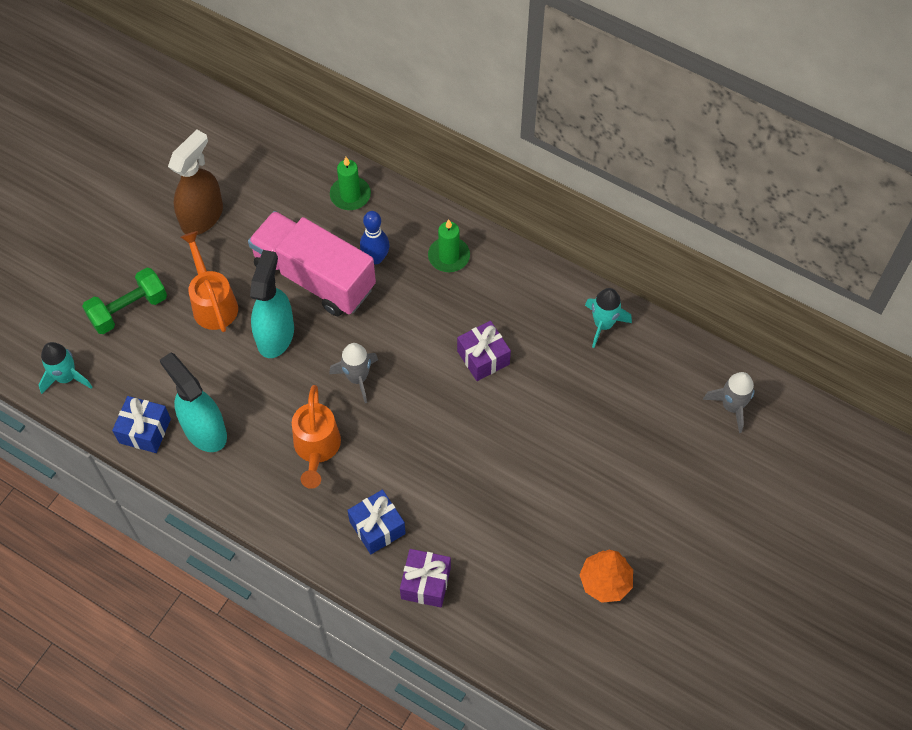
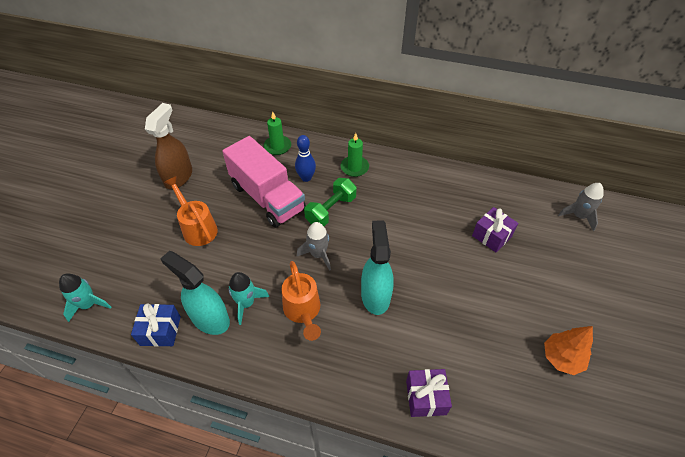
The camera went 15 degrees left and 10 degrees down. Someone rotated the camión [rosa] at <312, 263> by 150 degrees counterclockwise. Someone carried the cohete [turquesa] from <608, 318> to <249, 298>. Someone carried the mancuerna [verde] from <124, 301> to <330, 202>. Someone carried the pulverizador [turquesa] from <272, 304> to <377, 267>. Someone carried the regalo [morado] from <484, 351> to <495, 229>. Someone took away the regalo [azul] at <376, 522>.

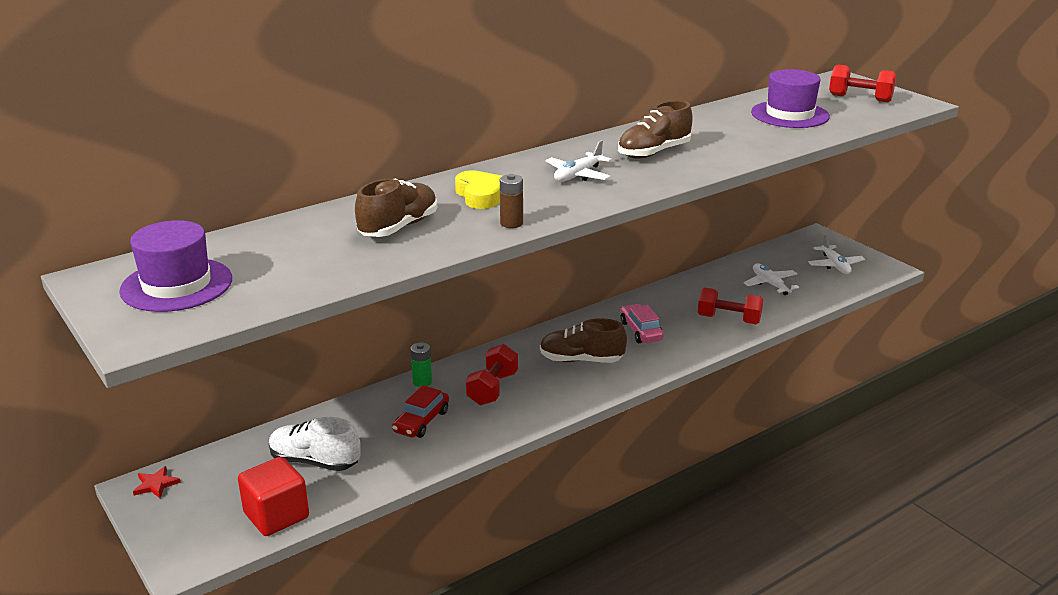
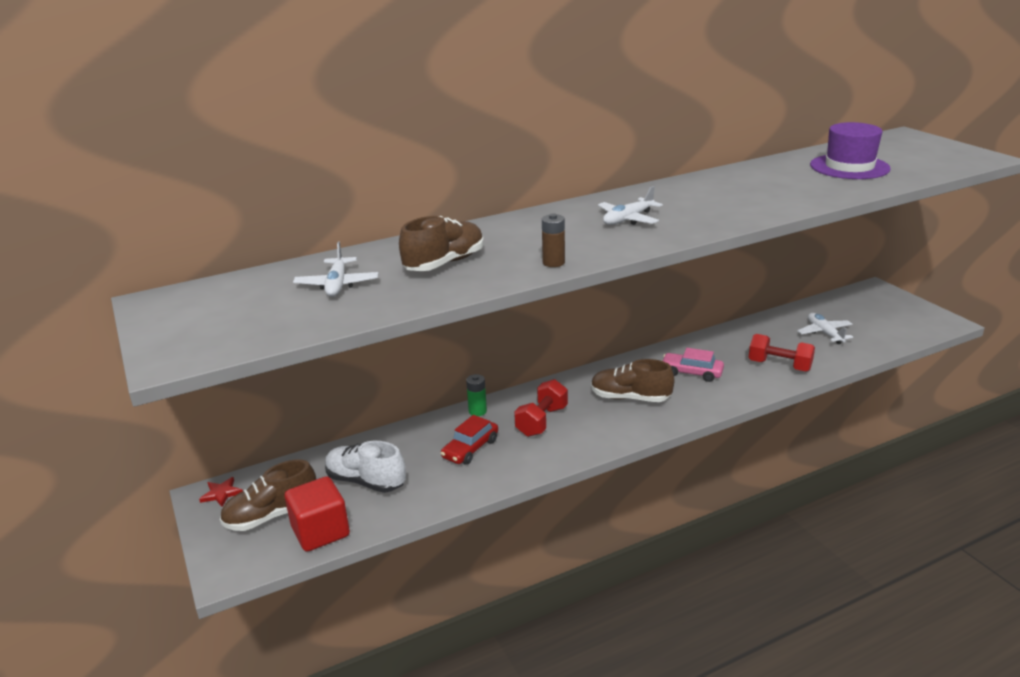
The camera went 10 degrees right and 0 degrees up. Someone carried the zapato [marrón] from <655, 129> to <268, 495>. Someone carried the avión [blanco] from <836, 254> to <336, 269>. Someone rotated the coche [rosa] at <642, 323> by 60 degrees counterclockwise. Someone took away the sombrero [morado] at <175, 266>. Someone took away the corazón [amarillo] at <478, 189>. Someone took away the mancuerna [rojo] at <862, 83>.

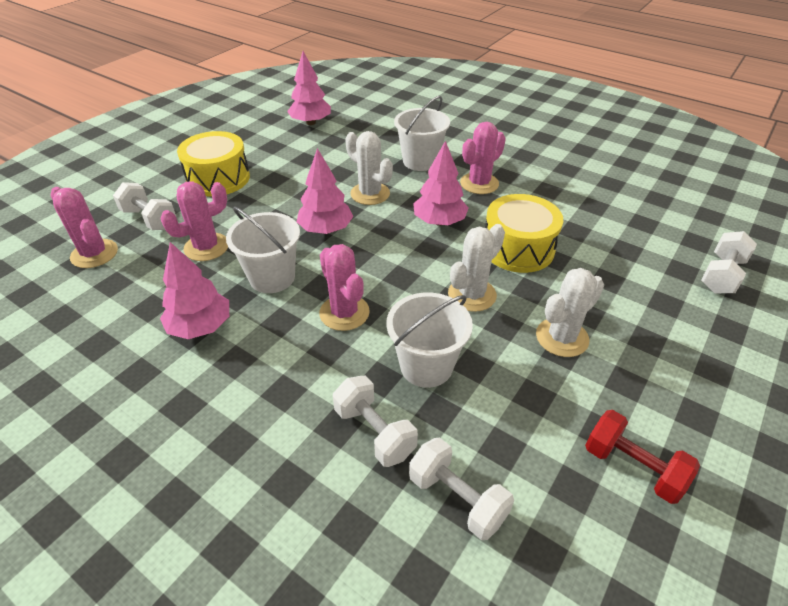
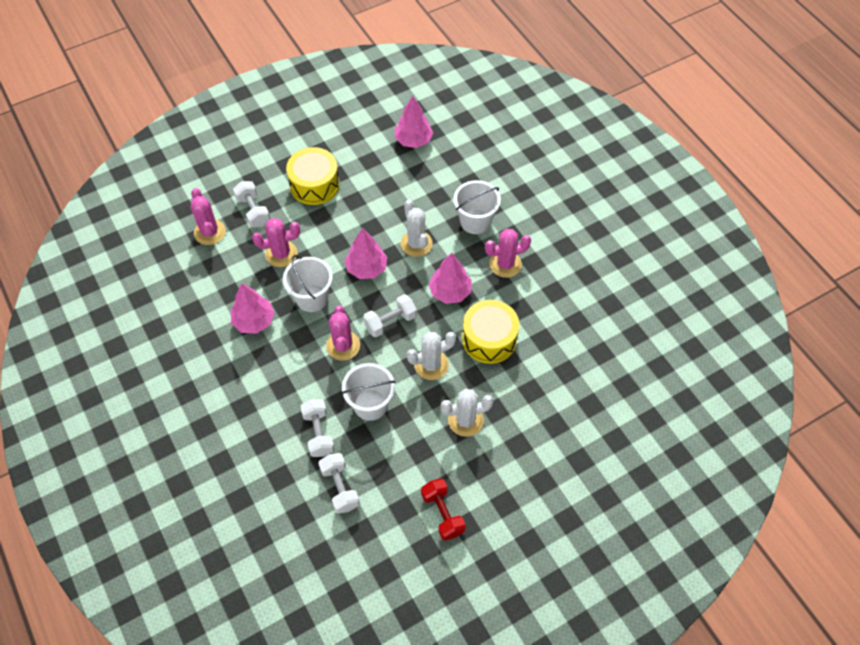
The camera went 25 degrees right and 15 degrees up. Someone carried the mancuerna [blanco] from <729, 262> to <390, 315>.

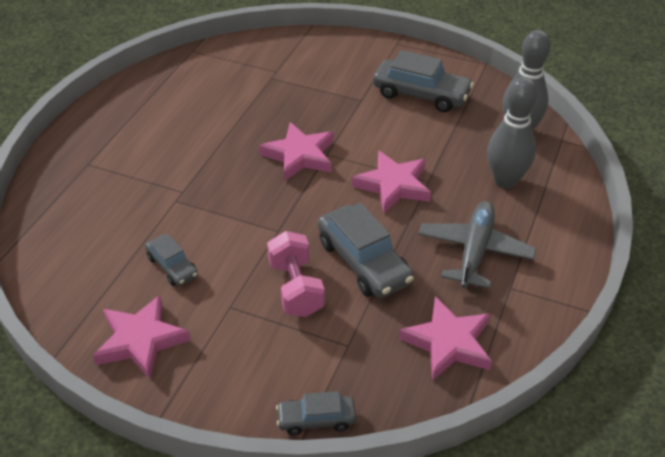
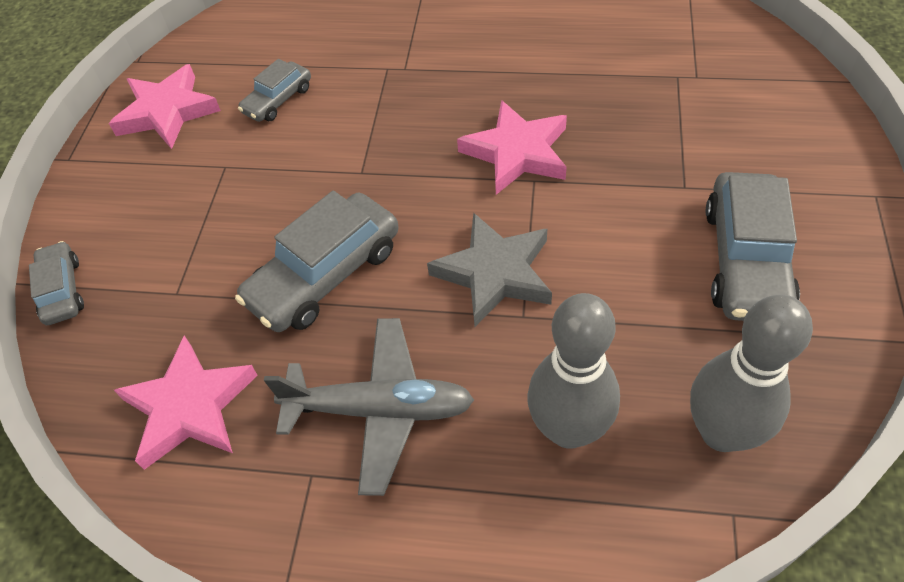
The camera went 80 degrees right and 10 degrees up. Someone repainted the estrella [rosa] at <391, 181>, which became the estrella [gris] at <489, 269>. Someone took away the mancuerna [rosa] at <296, 274>.

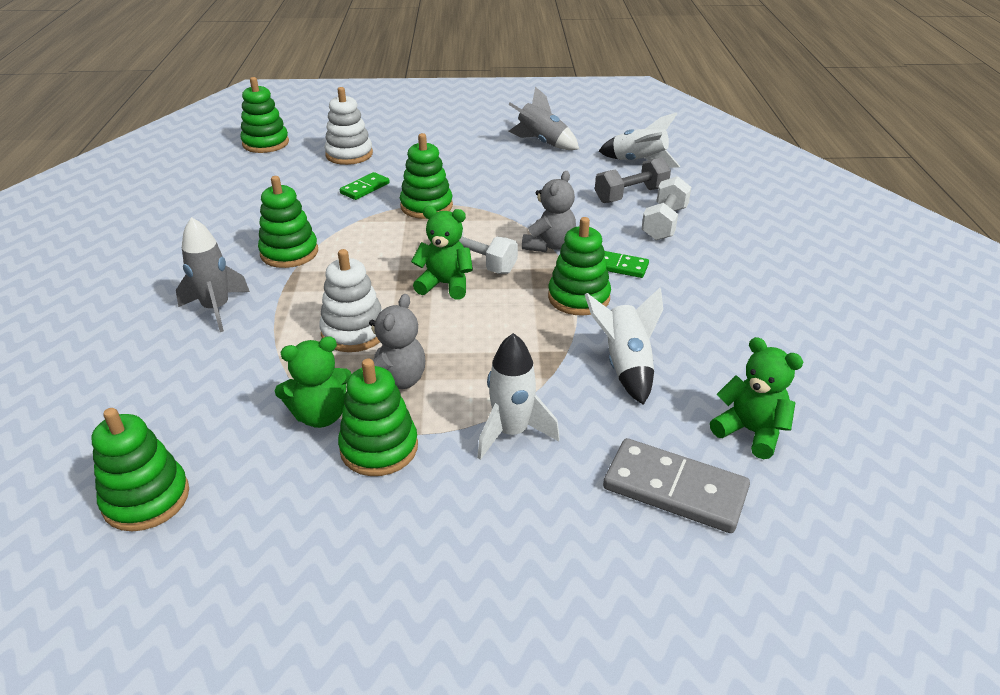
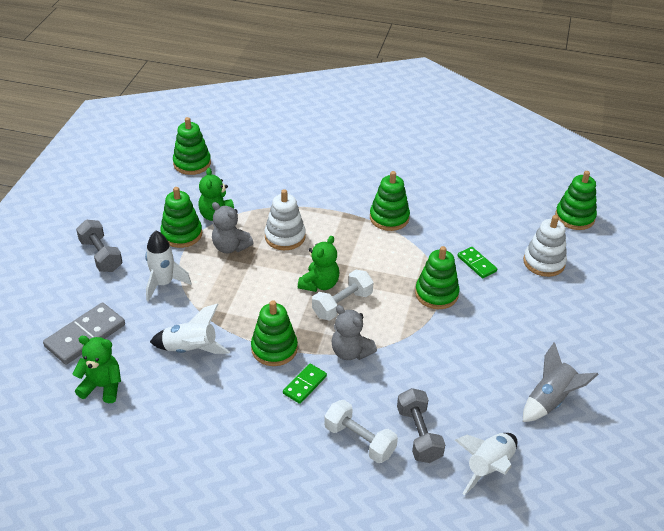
The camera went 105 degrees right and 5 degrees up. Someone rotated the osito [verde] at <756, 398> by 135 degrees counterclockwise. Someone put down the mancuerna [gris] at <99, 246>. Someone took away the cohete [gris] at <213, 274>.

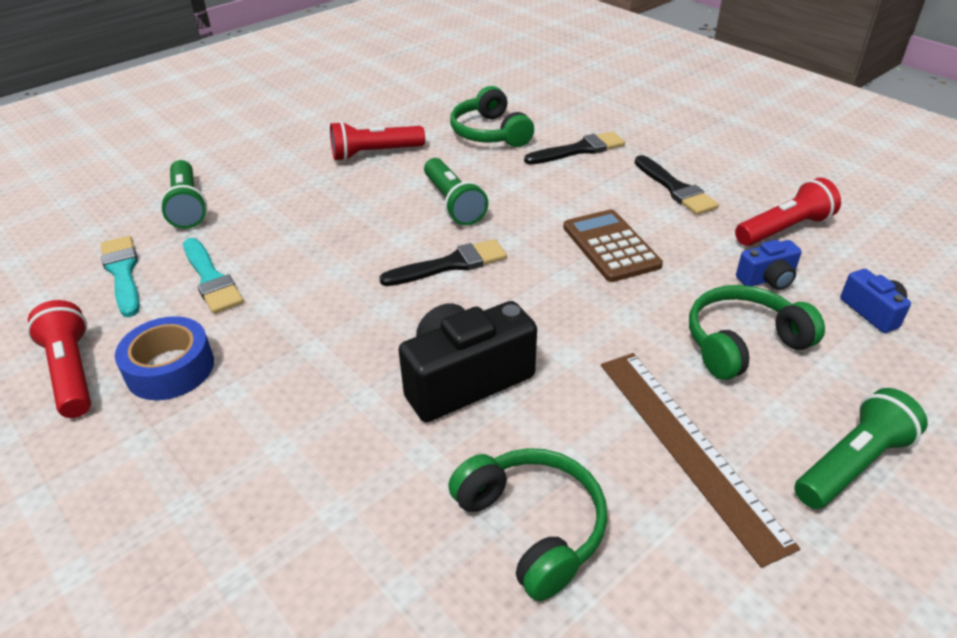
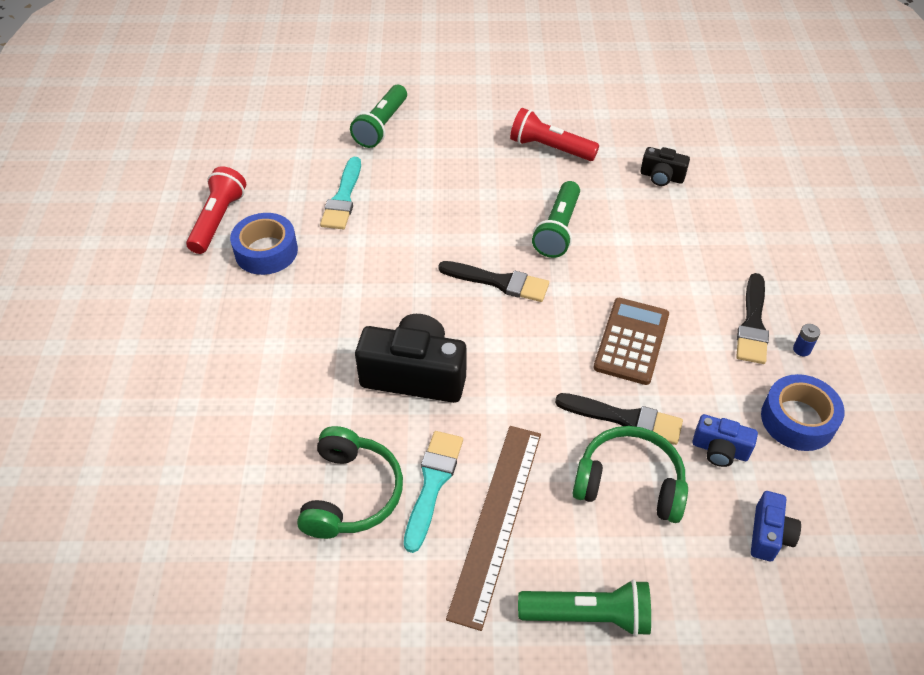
The camera went 40 degrees right and 10 degrees up. Someone carried the pincel [turquesa] from <120, 276> to <433, 492>. Someone carried the pincel [negro] from <574, 147> to <619, 419>. Someone swapped the auriculares [verde] at <492, 116> for the cámara [negro] at <665, 166>. Someone swapped the lámpara de mano [rojo] at <788, 212> for the cinta adhesiva [azul] at <803, 412>. Someone put down the pila [azul] at <806, 340>.

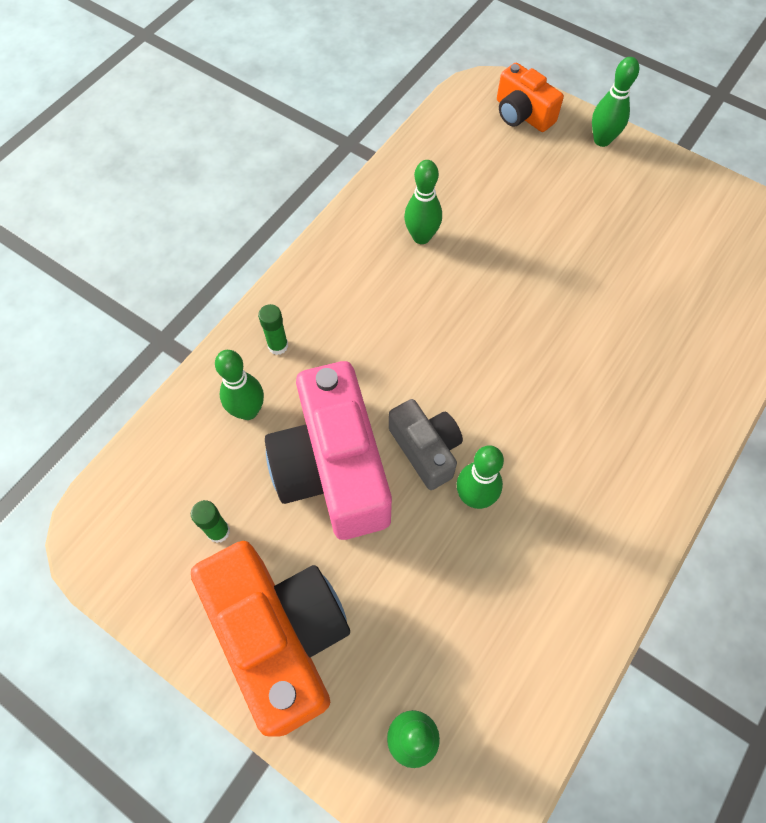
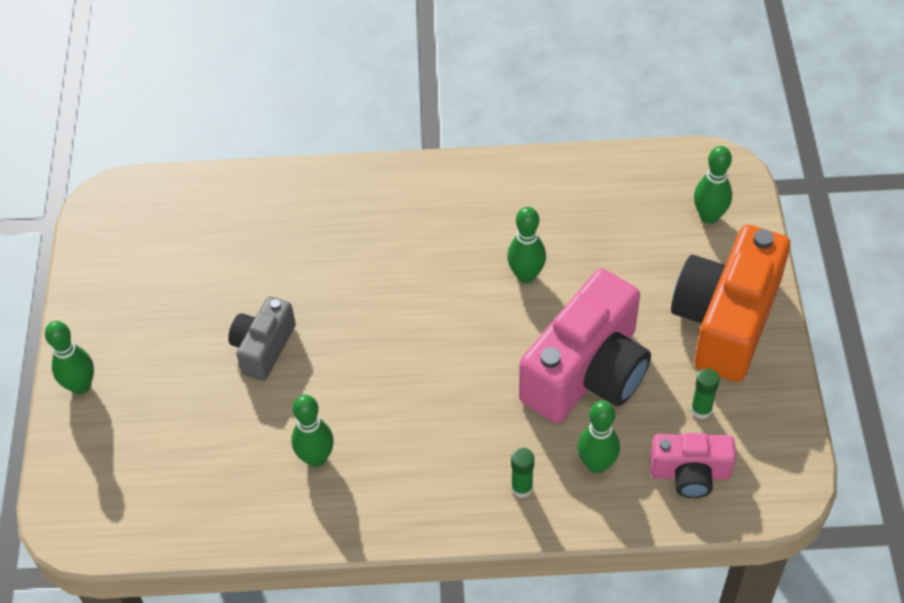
The camera went 125 degrees left and 10 degrees down. Someone carried the cámara [gris] from <426, 444> to <262, 338>. Someone put down the cámara [rosa] at <693, 465>. Someone took away the cámara [naranja] at <530, 97>.

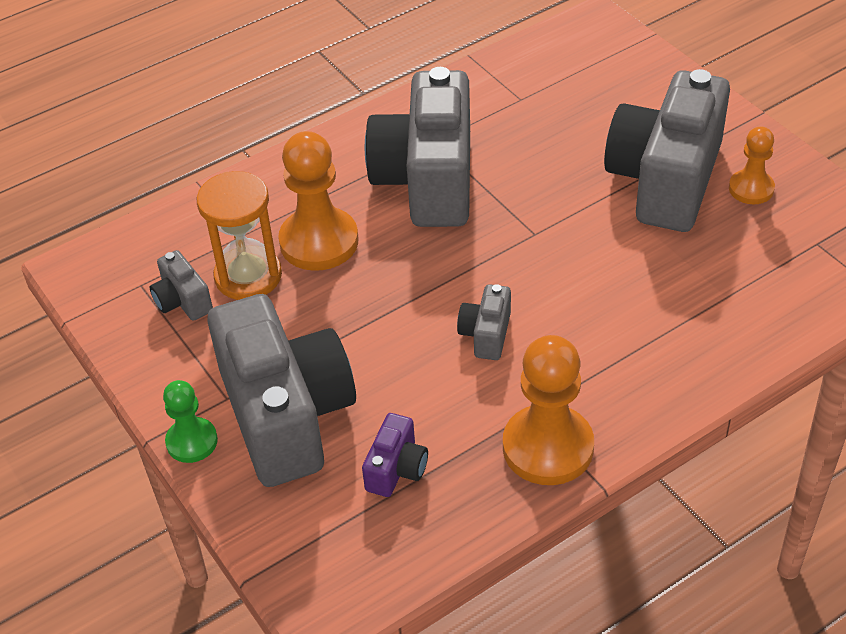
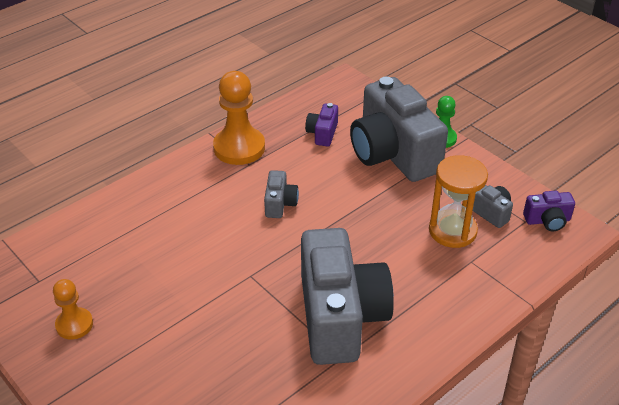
The camera went 170 degrees right and 5 degrees down. Someone put down the cámara [morado] at <549, 211>. Someone took away the peón [naranja] at <318, 201>. Someone took away the cámara [gris] at <667, 150>.

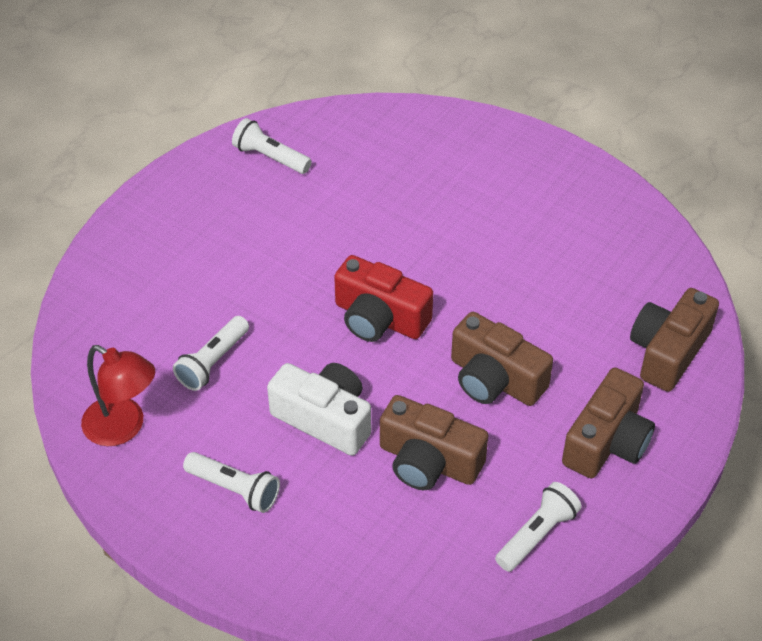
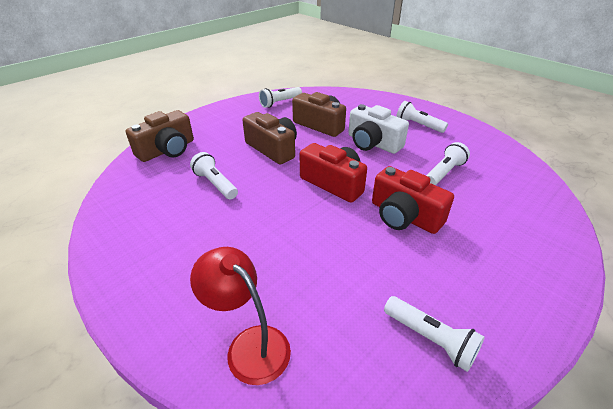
The camera went 170 degrees left and 10 degrees down. Someone put down the lámpara de mano [blanco] at <214, 175>. Someone carried the lámpara [rojo] from <118, 395> to <240, 316>. Someone put down the cámara [rojo] at <413, 200>. Someone took away the cámara [marrón] at <608, 423>.

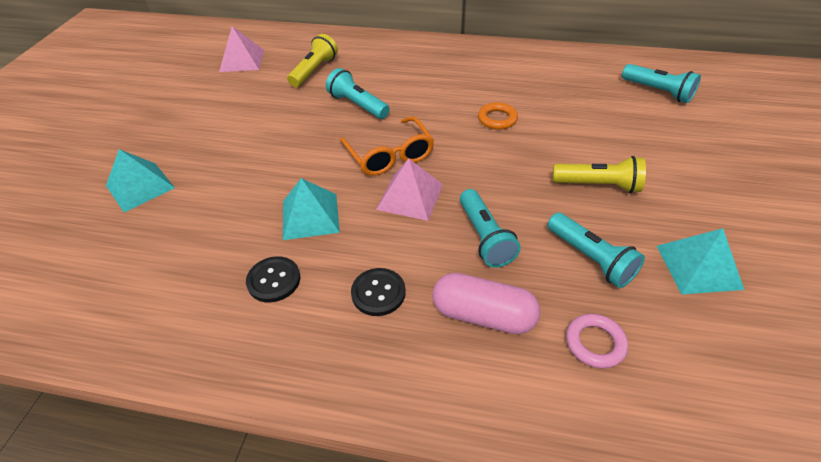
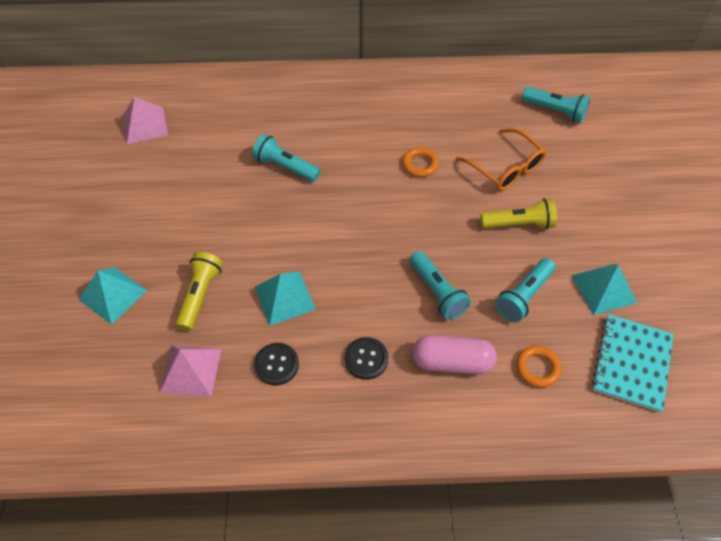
The camera went 15 degrees left and 10 degrees up. Someone carried the pirámide [rosa] from <409, 190> to <190, 371>. Someone carried the lámpara de mano [amarillo] from <312, 60> to <199, 291>. Someone carried the gafas [naranja] from <387, 146> to <501, 159>. Someone rotated the lámpara de mano [turquesa] at <596, 250> by 90 degrees clockwise. Someone repainted the anillo [rosa] at <597, 341>, which became the anillo [naranja] at <538, 367>. Someone put down the cuaderno [turquesa] at <632, 363>.

